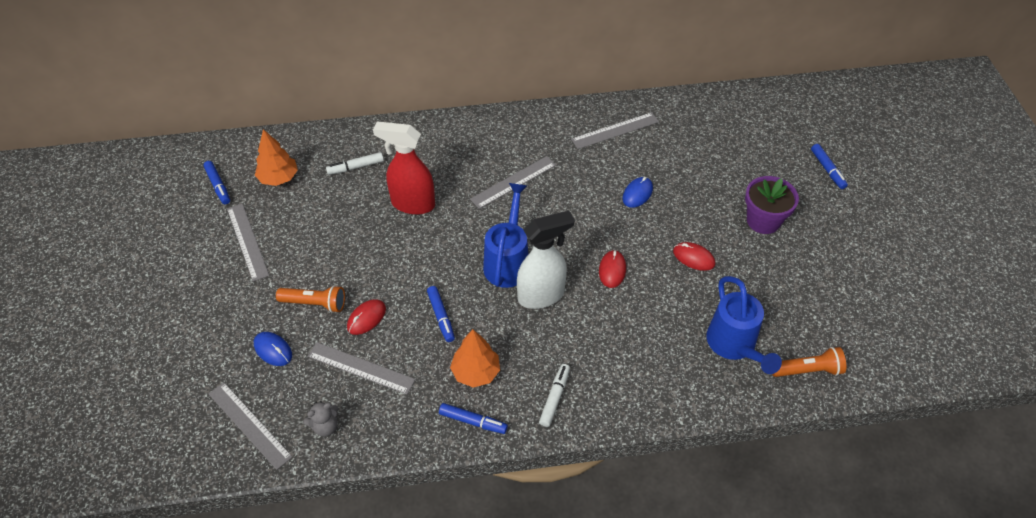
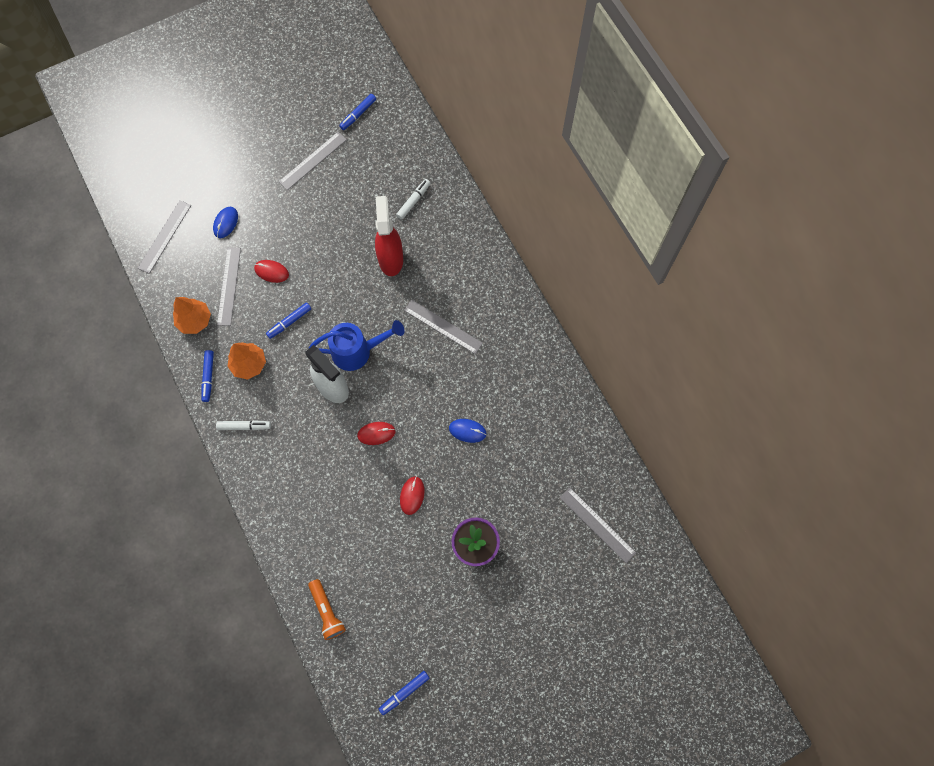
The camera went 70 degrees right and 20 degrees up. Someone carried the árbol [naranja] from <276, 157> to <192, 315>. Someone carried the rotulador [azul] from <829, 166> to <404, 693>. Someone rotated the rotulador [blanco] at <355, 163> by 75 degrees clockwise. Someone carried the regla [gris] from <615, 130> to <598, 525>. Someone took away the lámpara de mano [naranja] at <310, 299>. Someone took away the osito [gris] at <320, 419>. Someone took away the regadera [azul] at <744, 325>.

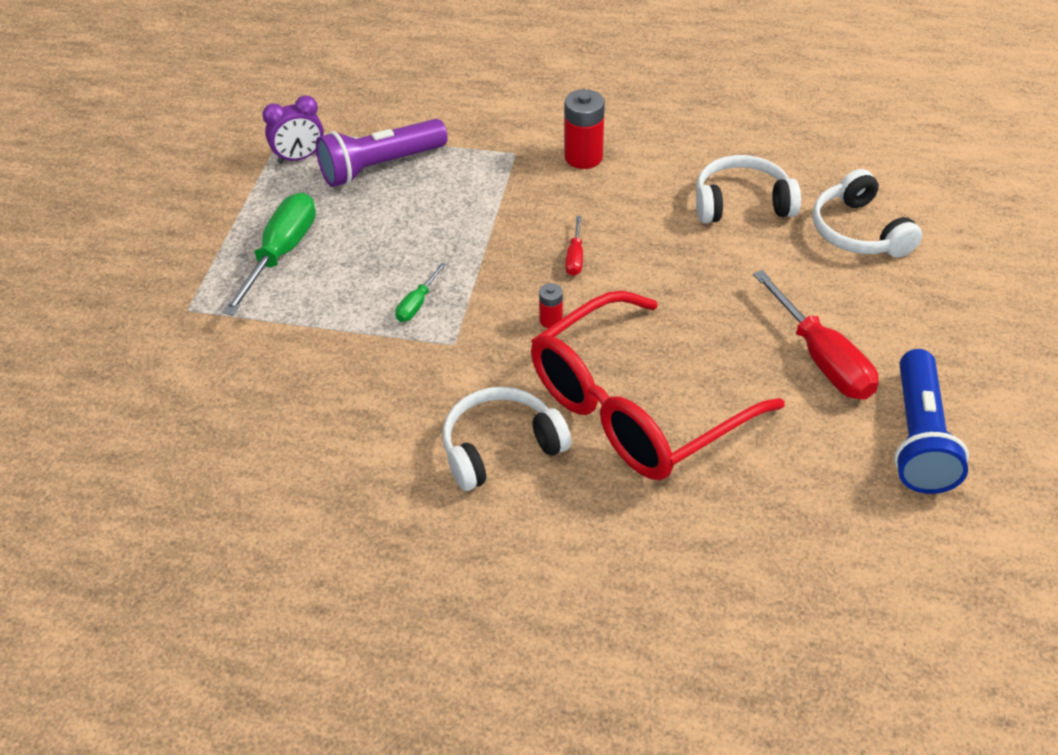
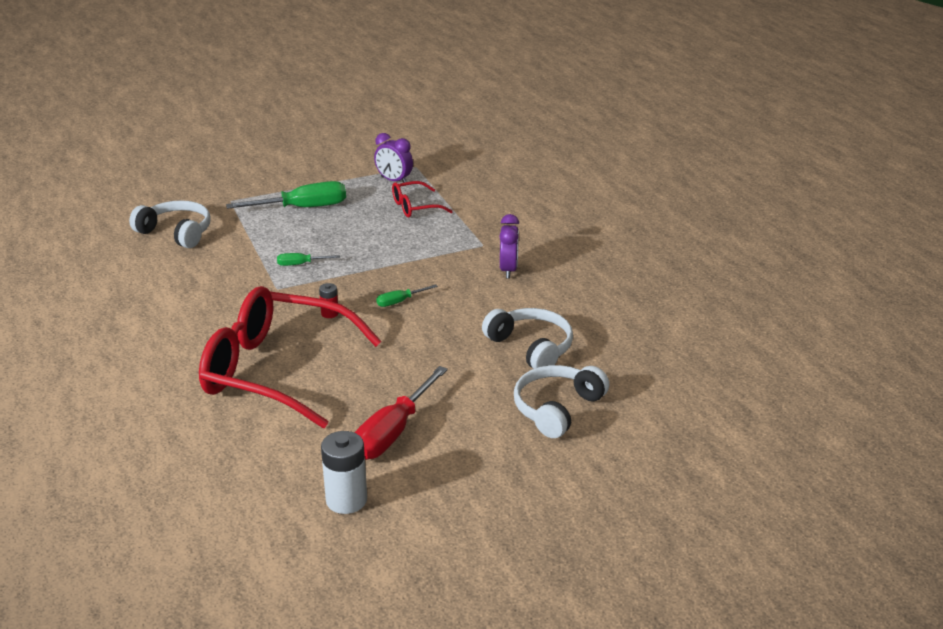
The camera went 55 degrees right and 15 degrees down. Someone carried the auriculares [blanco] from <507, 439> to <170, 224>. Someone swapped the lámpara de mano [azul] at <931, 421> for the pila [blanco] at <344, 472>. Someone repainted the destornillador [rojo] at <574, 246>, which became the destornillador [verde] at <407, 296>. Someone swapped the lámpara de mano [morado] at <382, 153> for the gafas [rojo] at <422, 199>. Someone swapped the pila [rojo] at <584, 129> for the despertador [morado] at <509, 246>.

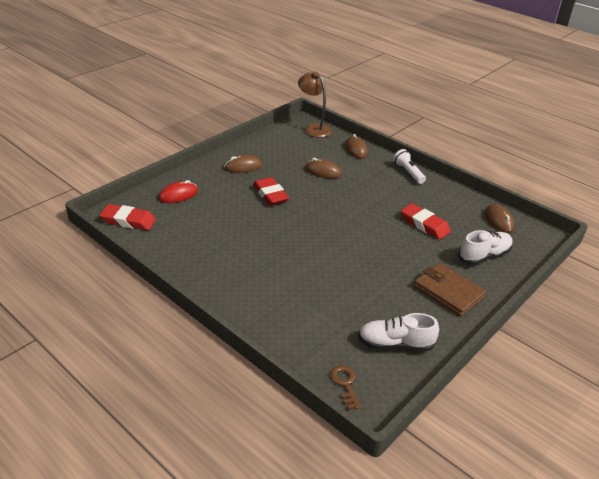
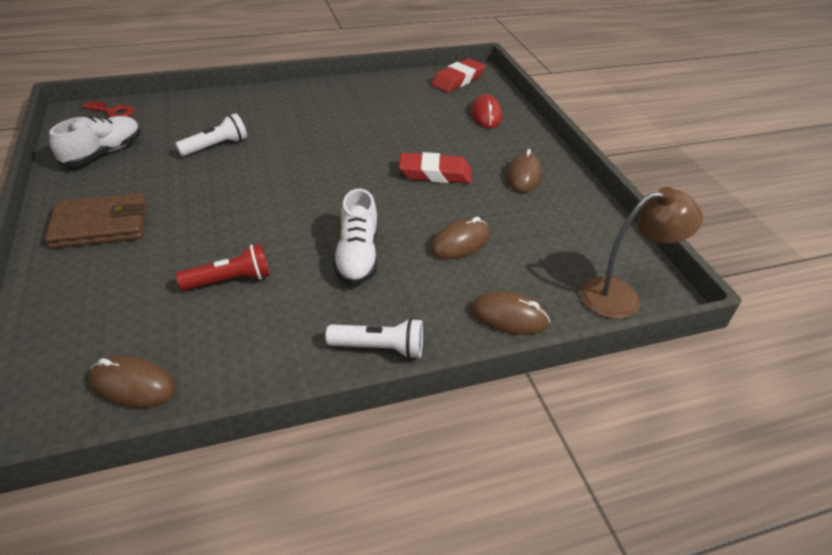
The camera went 120 degrees right and 5 degrees up. Someone repainted the llave [marrón] at <345, 387>, which became the llave [rojo] at <108, 109>. Someone put down the lámpara de mano [blanco] at <211, 134>. Someone swapped the goma de borrar [rojo] at <426, 221> for the lámpara de mano [rojo] at <223, 267>. Someone carried the zapato [blanco] from <485, 247> to <355, 236>.

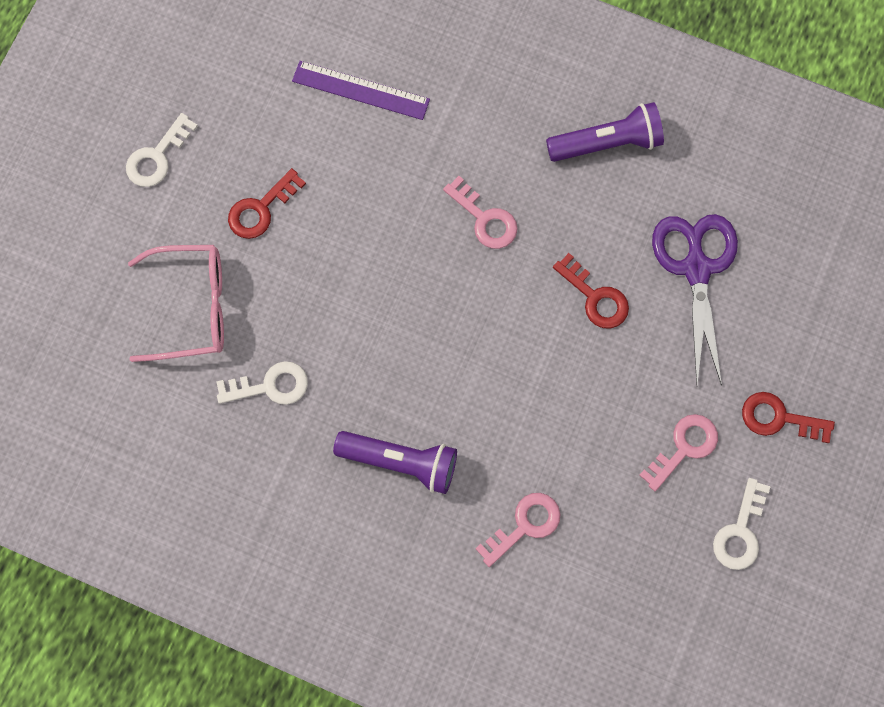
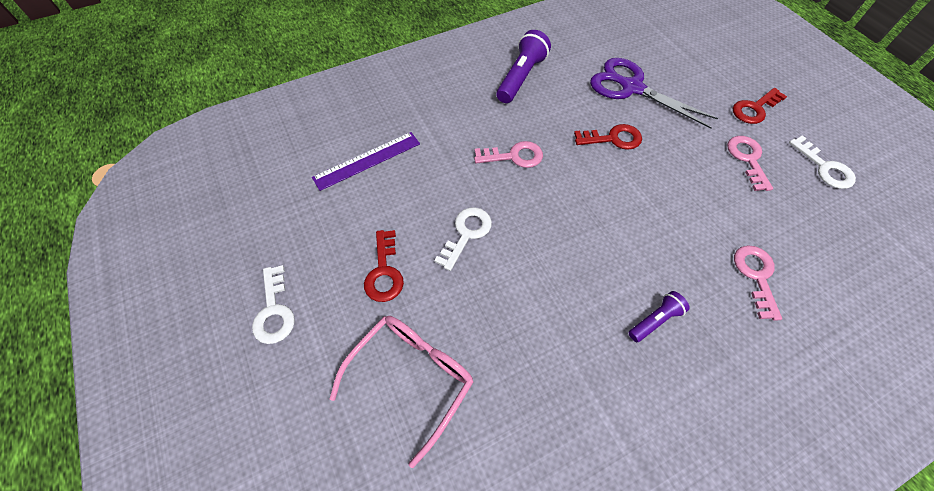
The camera went 50 degrees left and 15 degrees down. Someone carried the llave [blanco] from <262, 383> to <463, 239>. Someone scaled the lámpara de mano [morado] at <395, 462> by 0.57.

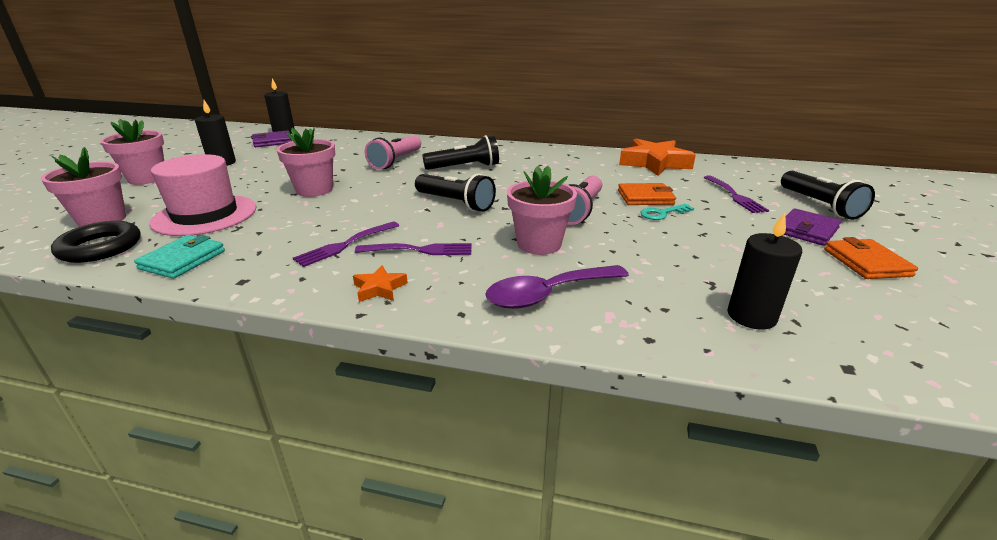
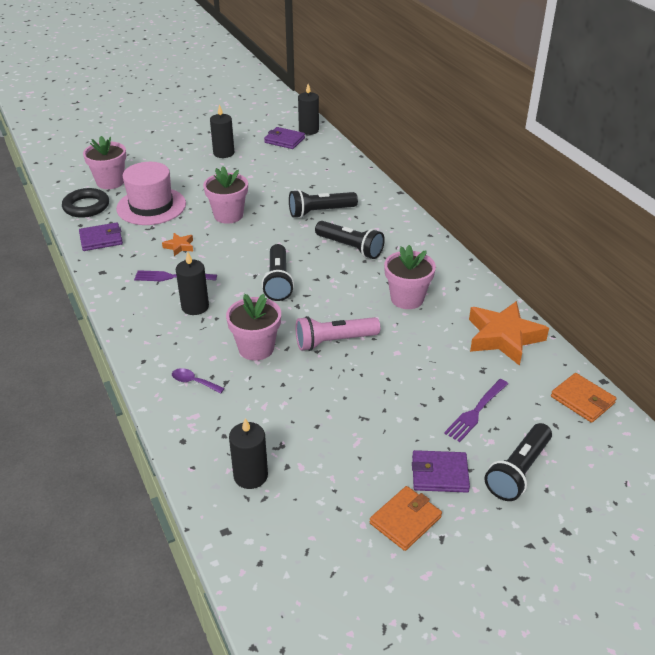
The camera went 50 degrees right and 10 degrees up. Someone repainted the cartera [turquesa] at <179, 257>, which became the cartera [morado] at <101, 236>. Someone carried the estrella [naranja] from <380, 283> to <177, 244>. Someone scaled the cuchara [morado] at <557, 287> by 0.52. Someone swapped the tenedor [morado] at <413, 249> for the vela [negro] at <192, 283>. Someone repainted the lámpara de mano [rosa] at <393, 152>, which became the lámpara de mano [negro] at <323, 203>. Someone carried the maceta [rosa] from <132, 152> to <410, 277>. Someone carried the cartera [naranja] from <647, 194> to <584, 398>. Someone took away the llave [turquesa] at <667, 212>.

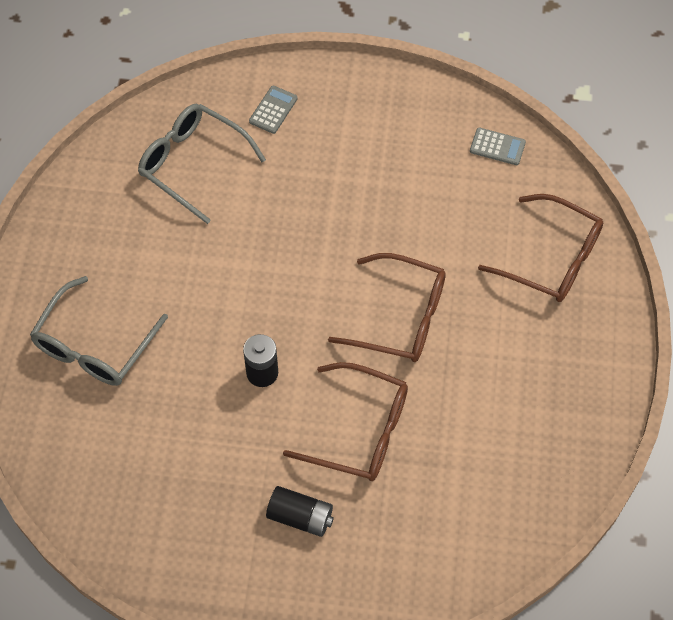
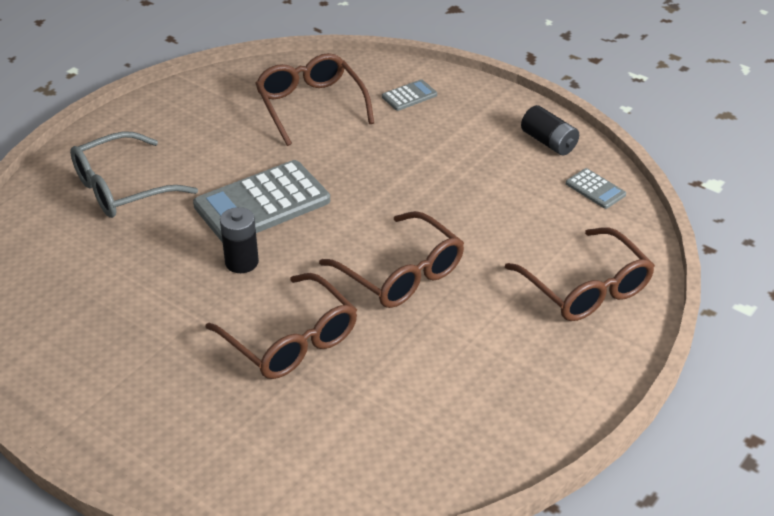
The camera went 30 degrees right and 20 degrees down. Someone put down the calculadora [gris] at <261, 201>. Someone repainted the gafas [gris] at <202, 164>, which became the gafas [marrón] at <314, 99>. Someone carried the pila [negro] from <300, 511> to <550, 130>.

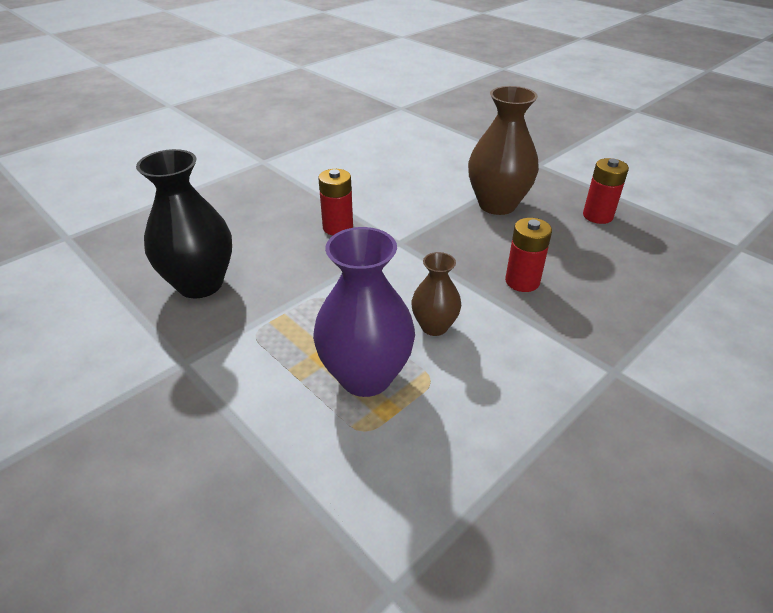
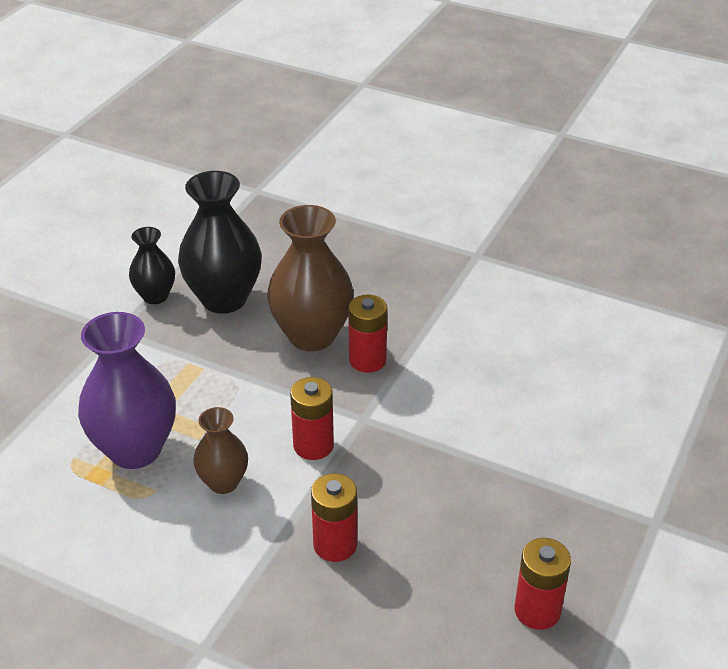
The camera went 70 degrees right and 0 degrees up. Someone put down the florero [negro] at <152, 265>. Someone carried the florero [marrón] from <503, 150> to <310, 278>. Someone put down the pila [rojo] at <312, 418>.

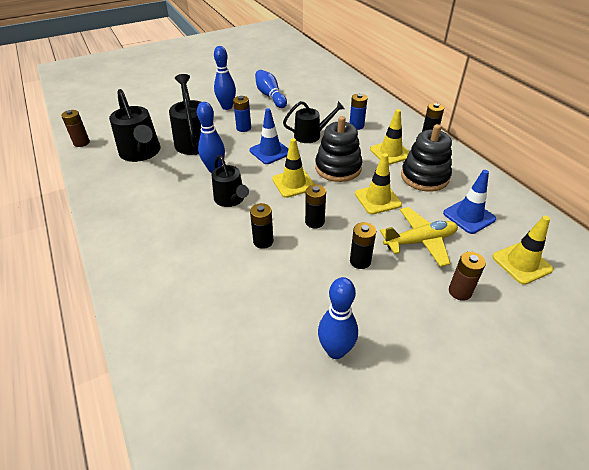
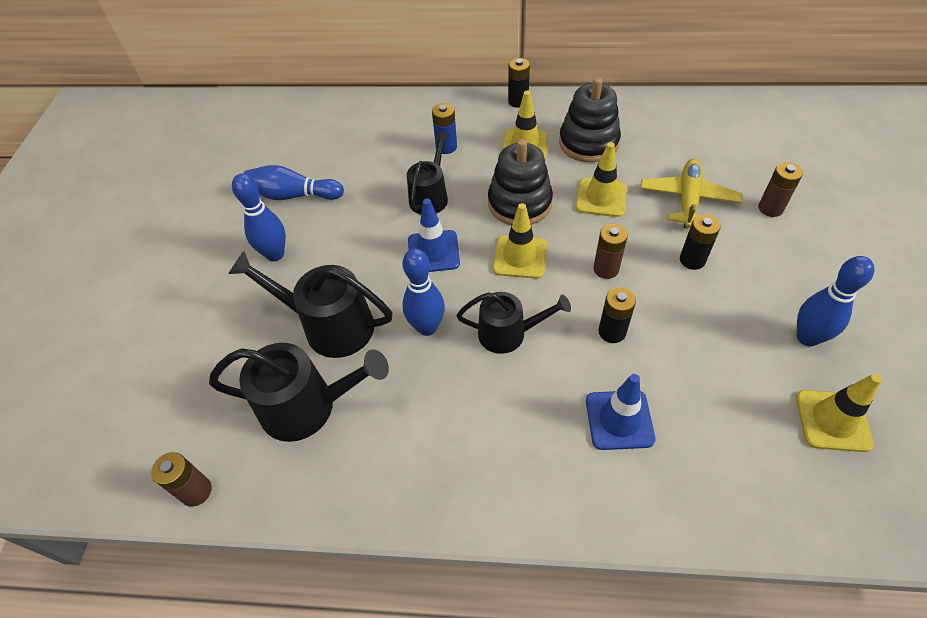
The camera went 55 degrees left and 10 degrees up. Someone carried the cono de tráfico [azul] from <469, 202> to <620, 412>. Someone repainted the pila [negro] at <315, 206>, which became the pila [marrón] at <610, 251>. Someone carried the cono de tráfico [amarillo] from <523, 250> to <839, 413>. Someone took away the pila [azul] at <242, 114>.

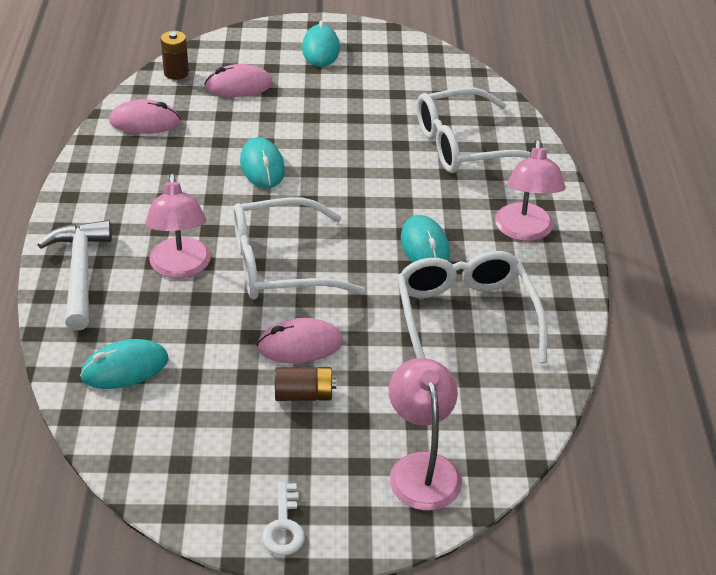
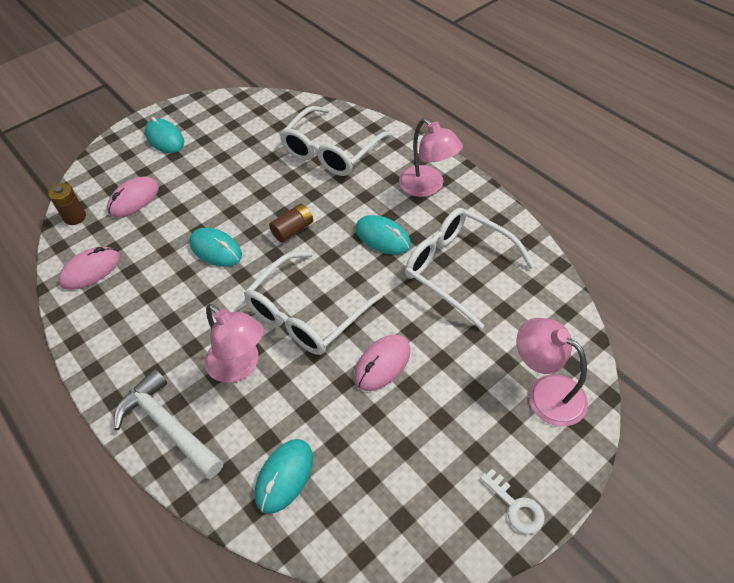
The camera went 35 degrees left and 10 degrees up. Someone carried the pila [marrón] from <305, 384> to <291, 223>.

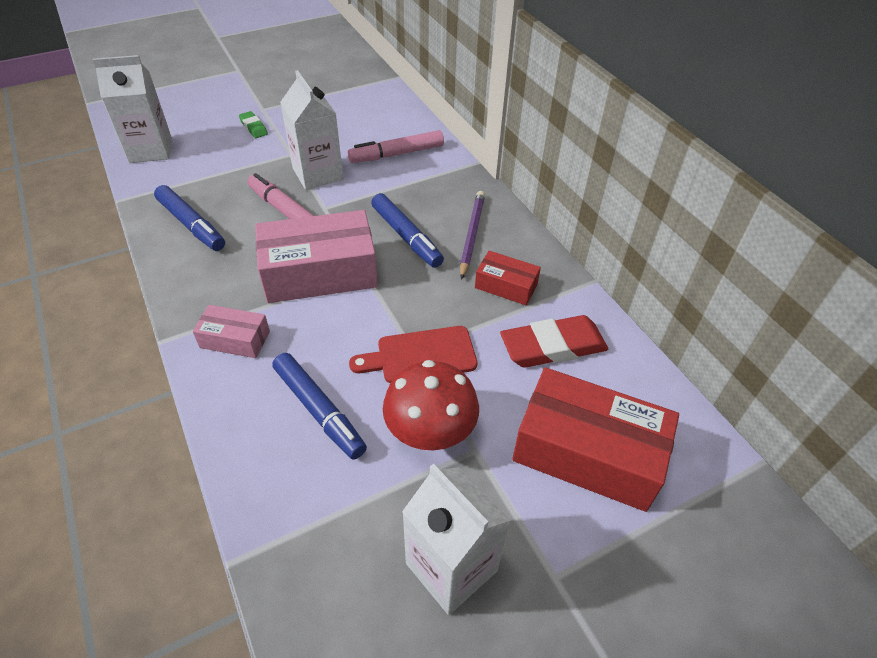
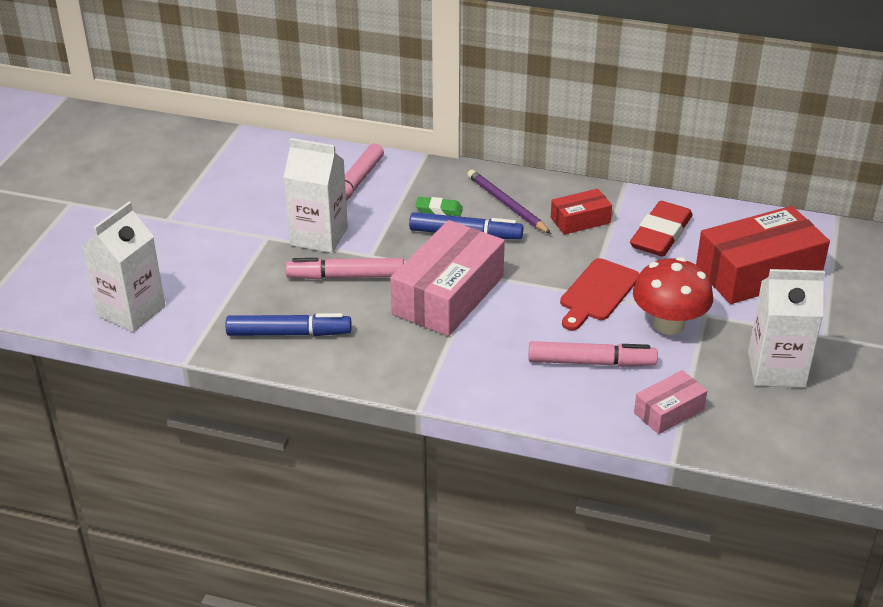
The camera went 45 degrees left and 10 degrees down. Someone carried the goma de borrar [verde] from <253, 124> to <439, 206>. Someone repainted the rotulador [azul] at <319, 406>, which became the rotulador [rosa] at <593, 354>. Someone carried the caja [rosa] from <231, 331> to <670, 402>.

